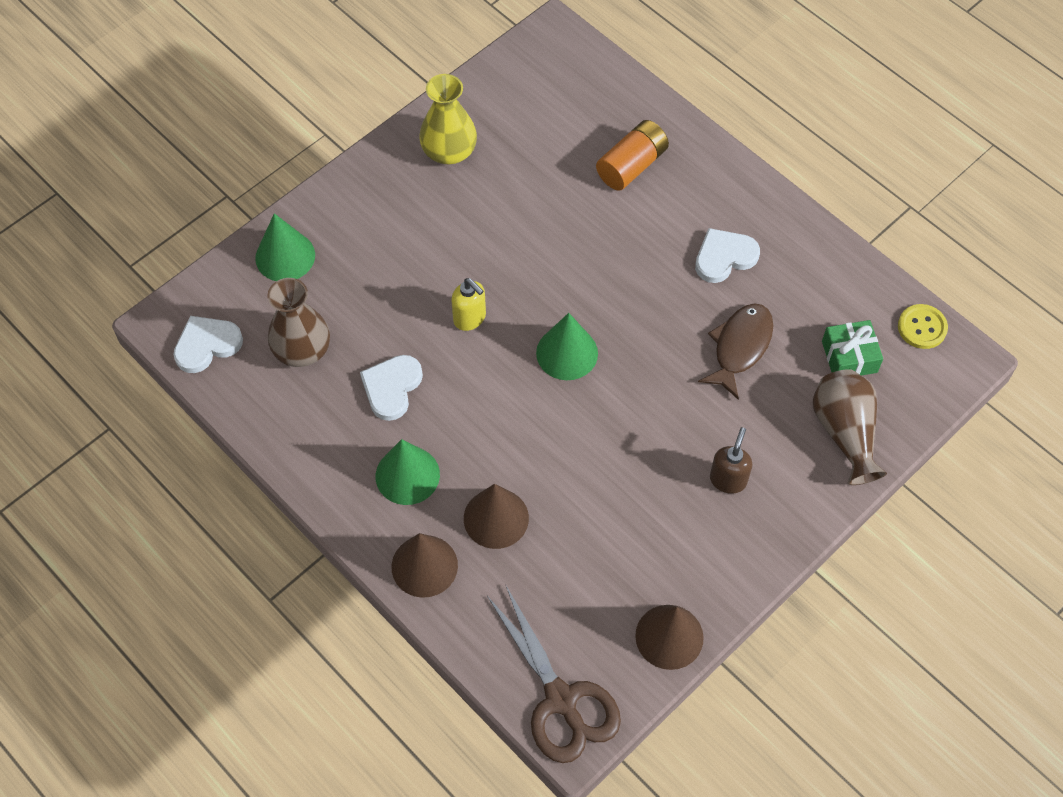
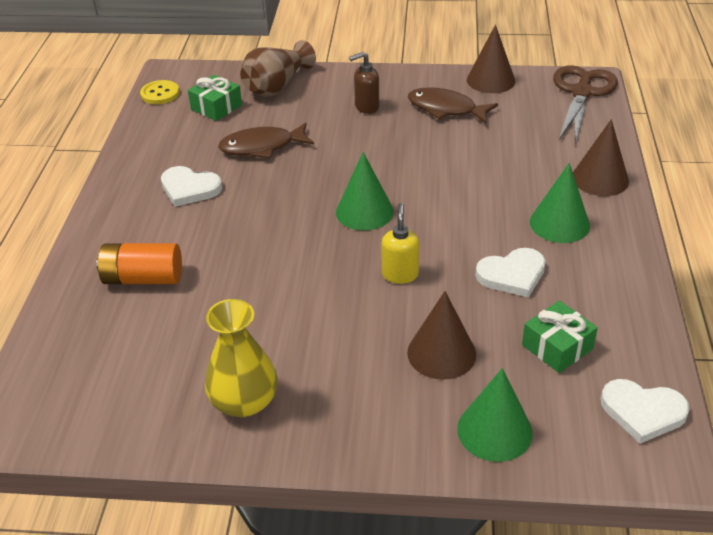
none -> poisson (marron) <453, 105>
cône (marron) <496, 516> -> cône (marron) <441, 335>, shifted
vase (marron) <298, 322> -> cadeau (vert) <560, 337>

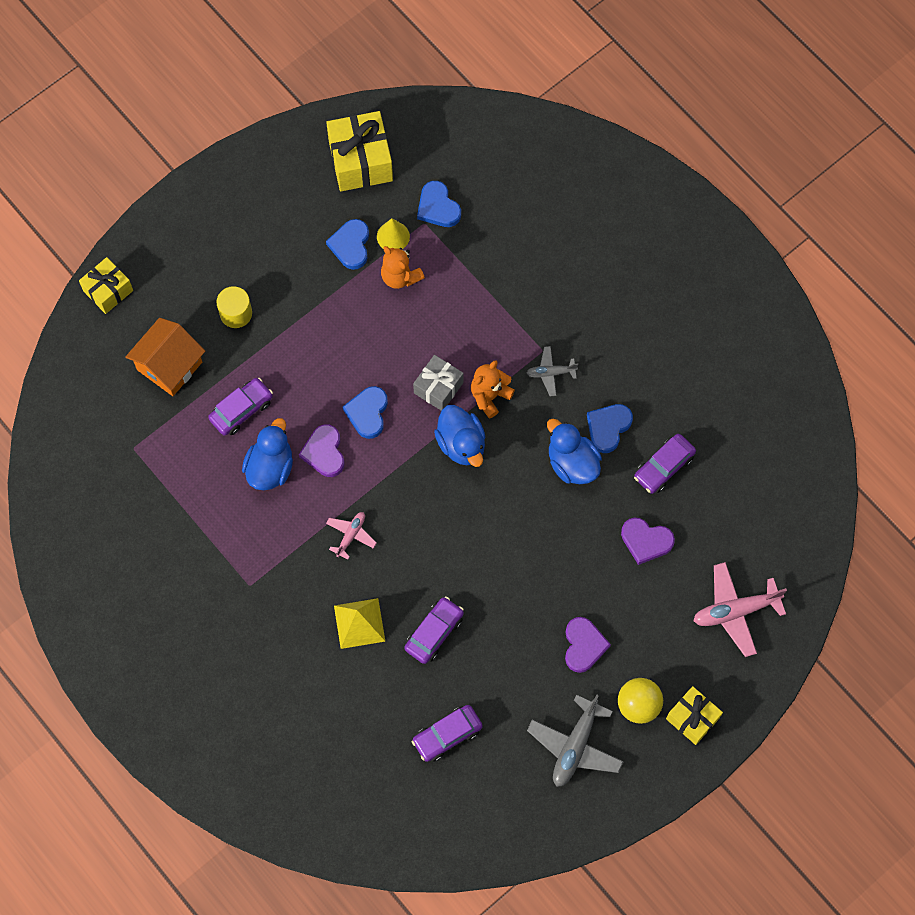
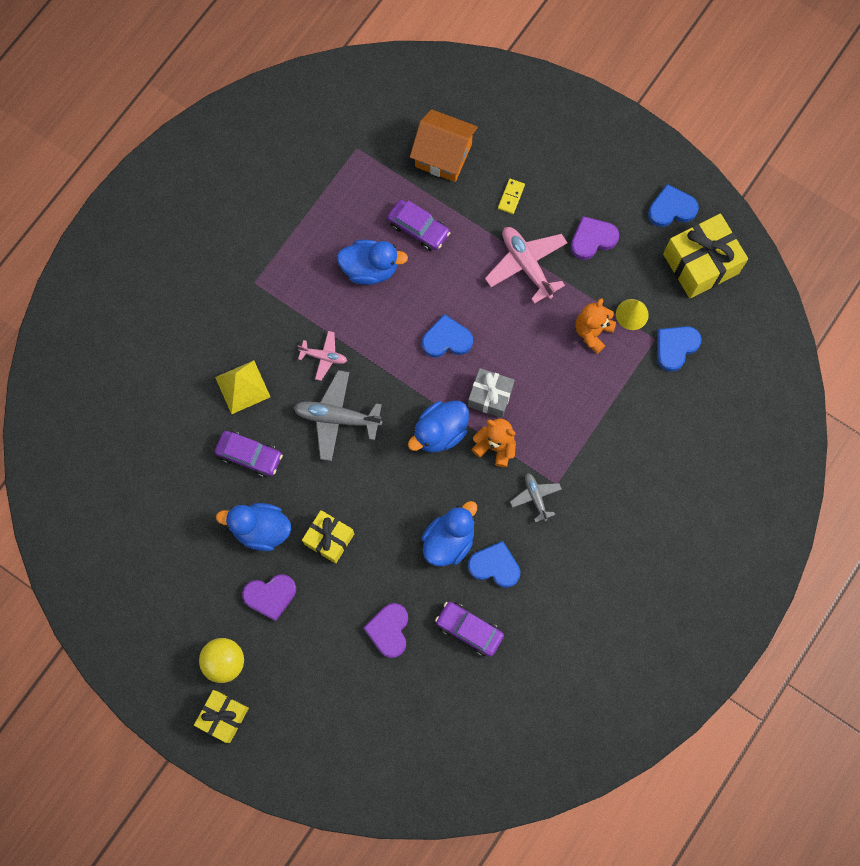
voiture (violet) <447, 733> -> none
none -> canard (bleu) <253, 527>
cadeau (jaune) <106, 285> -> cadeau (jaune) <328, 537>, shifted
cœur (violet) <321, 451> -> cœur (violet) <595, 238>, shifted
cœur (bleu) <347, 244> -> cœur (bleu) <673, 205>, shifted
avion (gris) <575, 740> -> avion (gris) <338, 415>, shifted
avion (rose) <740, 609> -> avion (rose) <526, 265>, shifted
cylindre (jaune) <234, 307> -> domino (jaune) <511, 196>

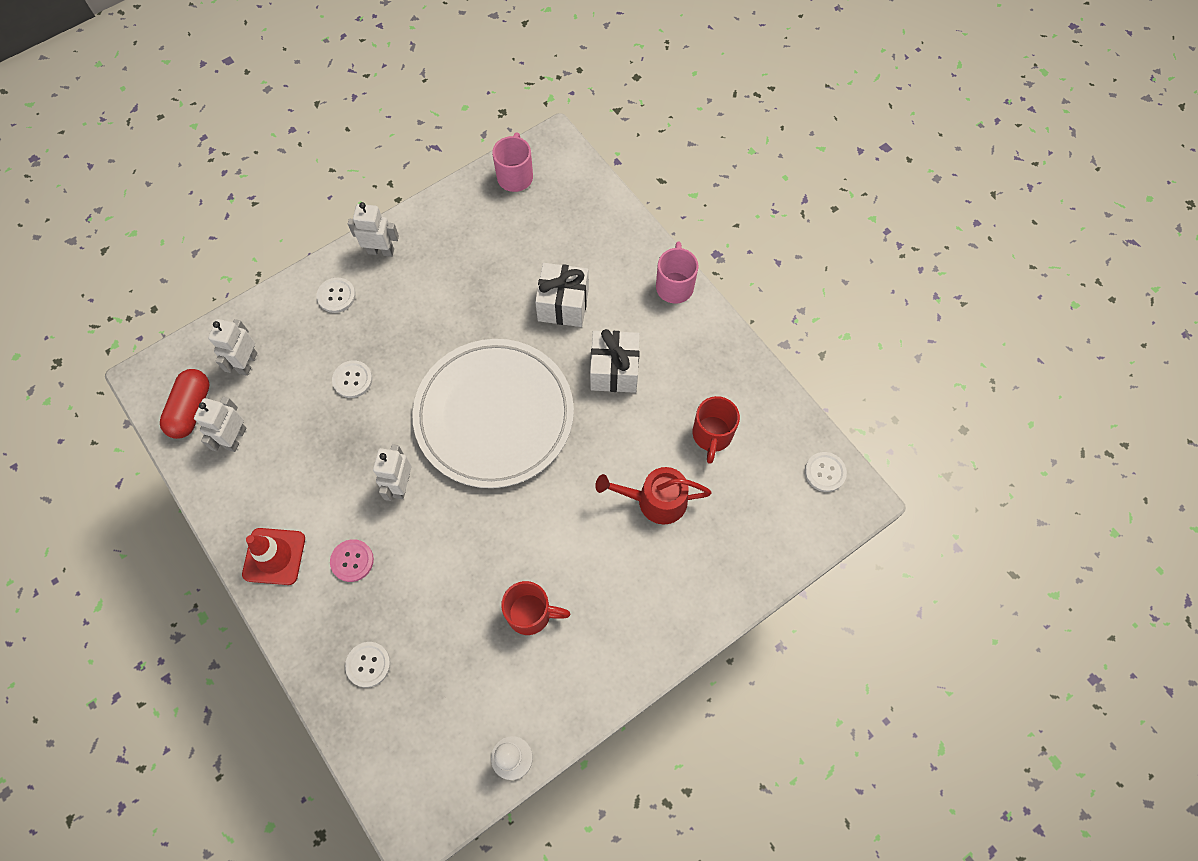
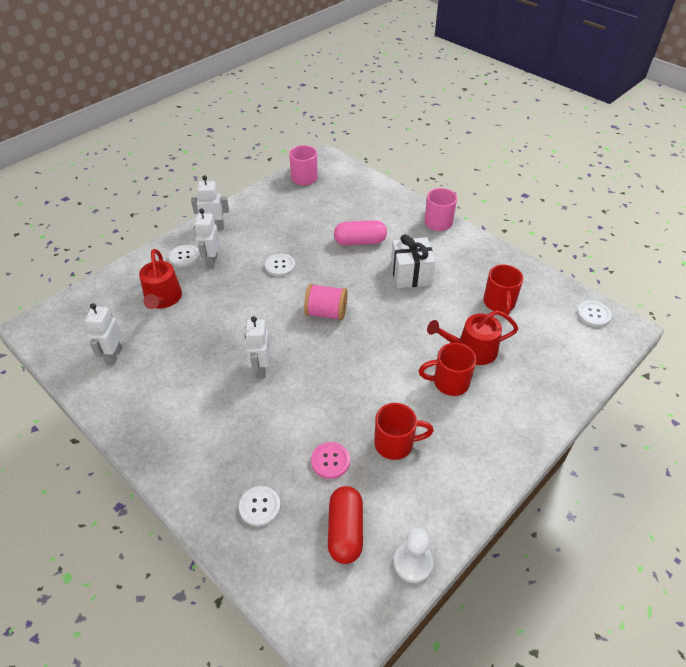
cône de chantier (rouge) <273, 556> -> none
none -> arrosoir (rouge) <160, 279>
none -> tasse (rouge) <447, 369>
gélule (rouge) <184, 404> -> gélule (rouge) <345, 525>, shifted
robot (blanc) <232, 347> -> robot (blanc) <207, 238>, shifted
bouton (rose) <352, 560> -> bouton (rose) <330, 460>, shifted
bouton (blanc) <352, 379> -> bouton (blanc) <280, 265>, shifted
assiette (blanc) <493, 413> -> bobine (rose) <325, 302>
cadeau (blanc) <562, 295> -> gélule (rose) <360, 233>

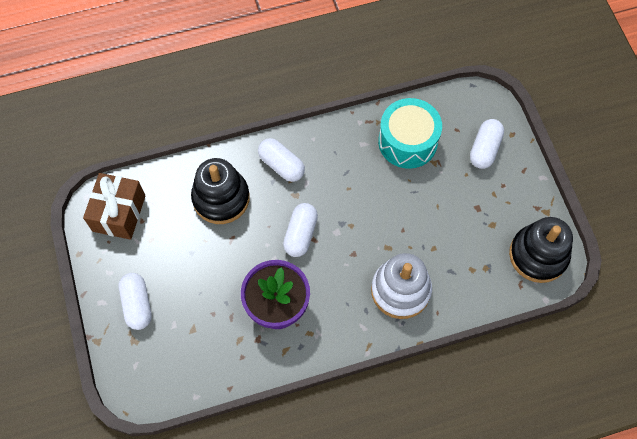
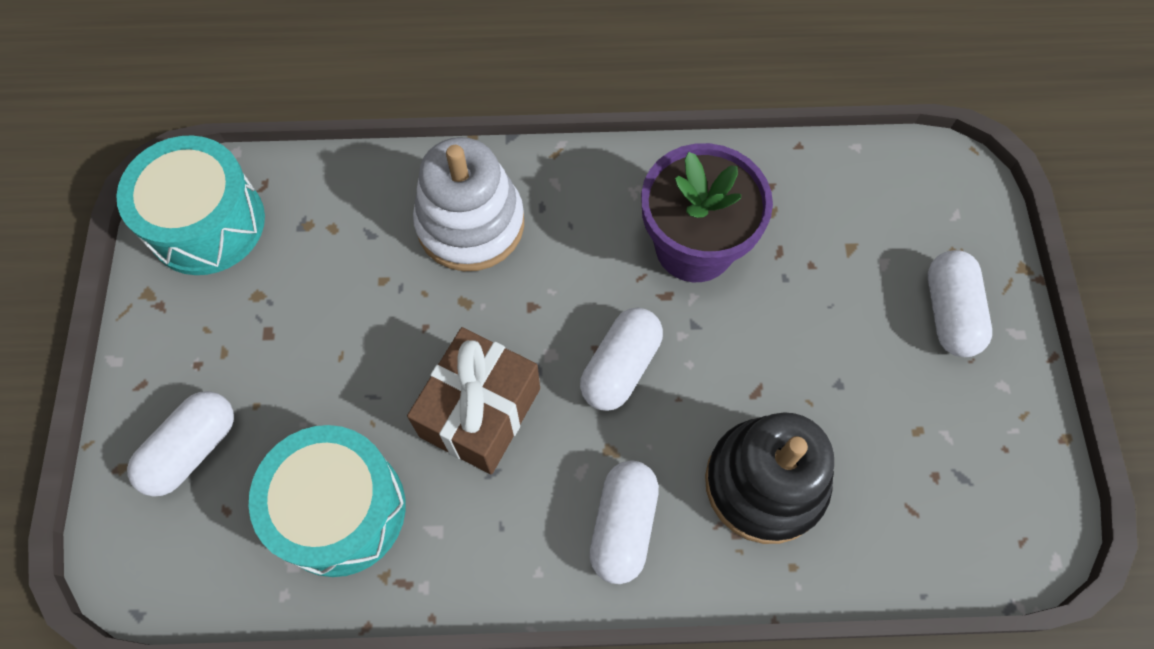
cadeau (marron) <114, 206> -> cadeau (marron) <473, 400>, shifted
jouet à empiler (noir) <541, 250> -> tambour (turquoise) <190, 205>
gélule (blanc) <281, 160> -> gélule (blanc) <624, 522>, 45 degrees clockwise

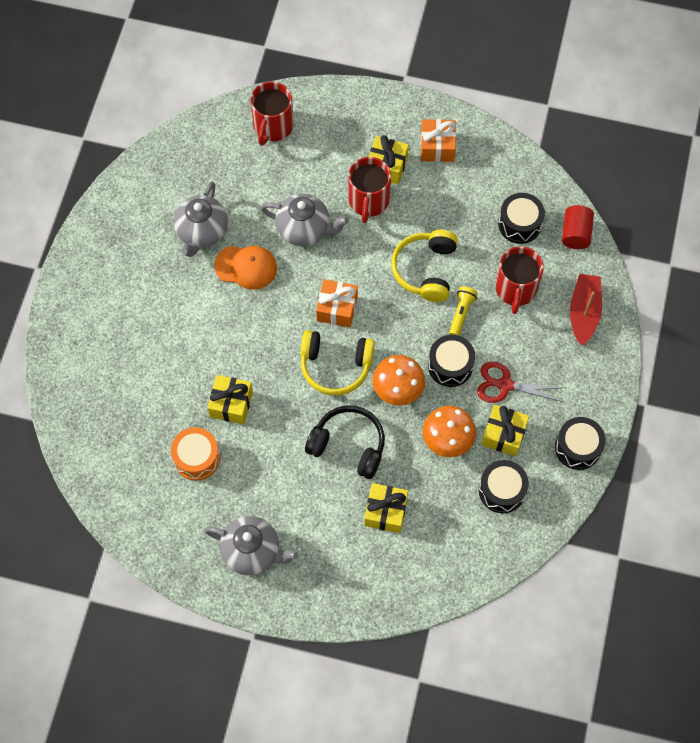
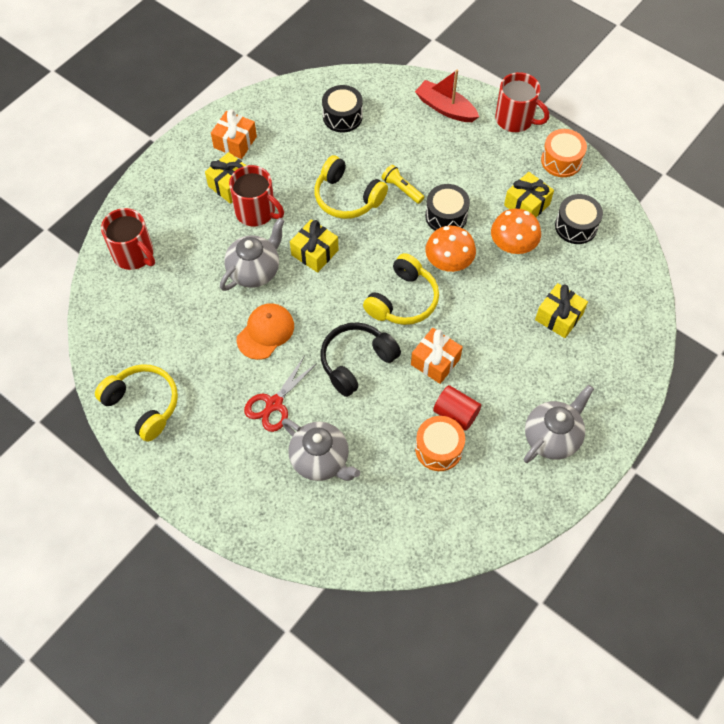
none -> casque audio (jaune) <136, 403>
théière (gris) <201, 219> -> théière (gris) <321, 450>, shifted
cadeau (jaune) <230, 399> -> cadeau (jaune) <314, 246>, shifted
casque audio (noir) <345, 442> -> casque audio (noir) <360, 359>, shifted
cadeau (orange) <337, 303> -> cadeau (orange) <437, 356>, shifted
ciseaux (rouge) <521, 382> -> ciseaux (rouge) <280, 393>, shifted
tasse (rouge) <519, 280> -> tasse (rouge) <522, 102>, shifted
cylindre (rouge) <578, 227> -> cylindre (rouge) <457, 408>, shifted
tambour (noir) <580, 443> -> tambour (orange) <564, 153>

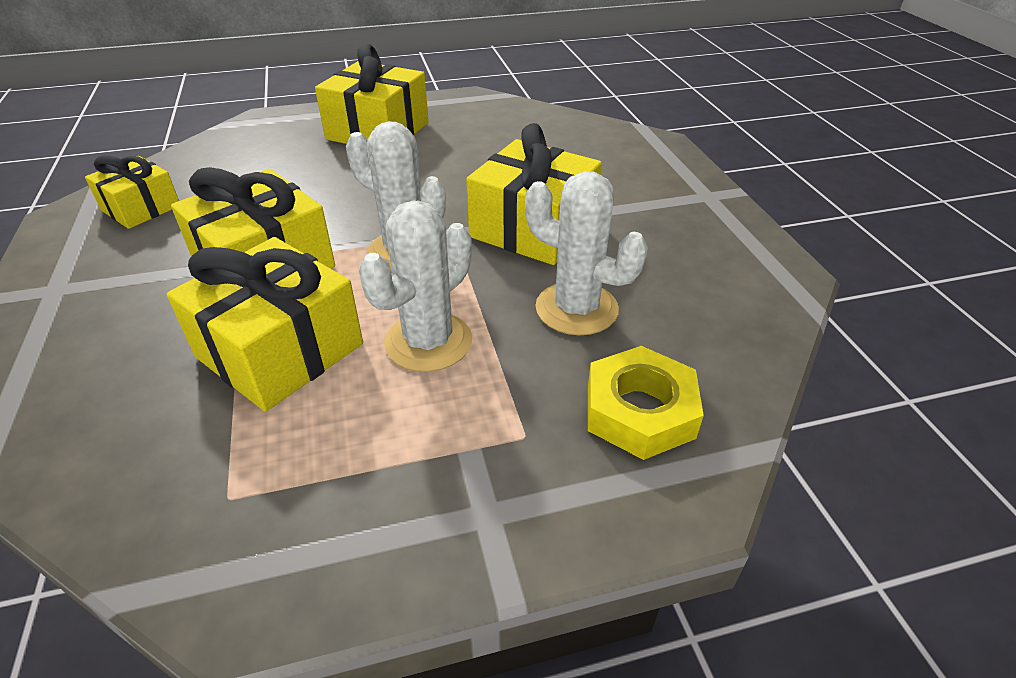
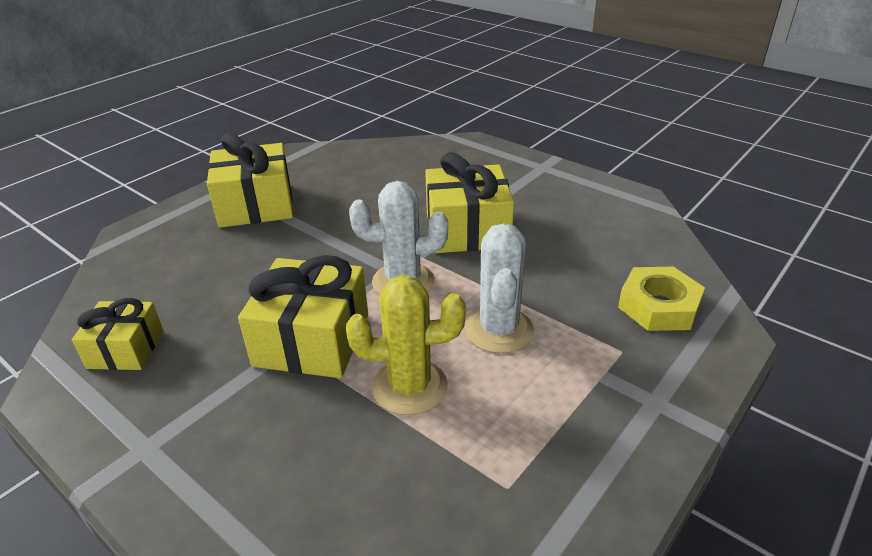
cactus (blanc) <586, 253> -> none
cadeau (jaune) <265, 324> -> cactus (jaune) <406, 345>

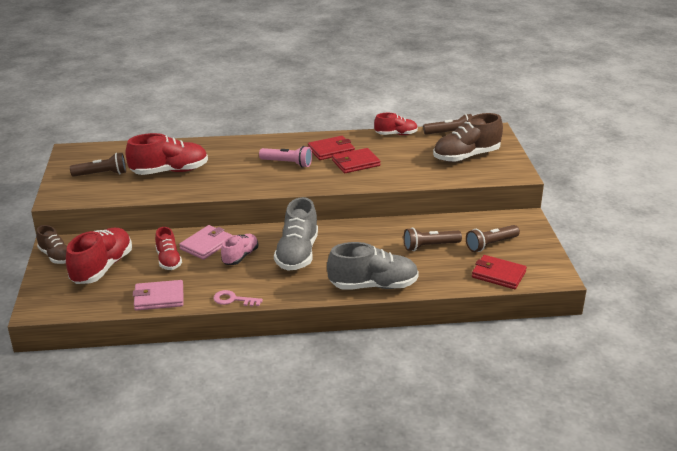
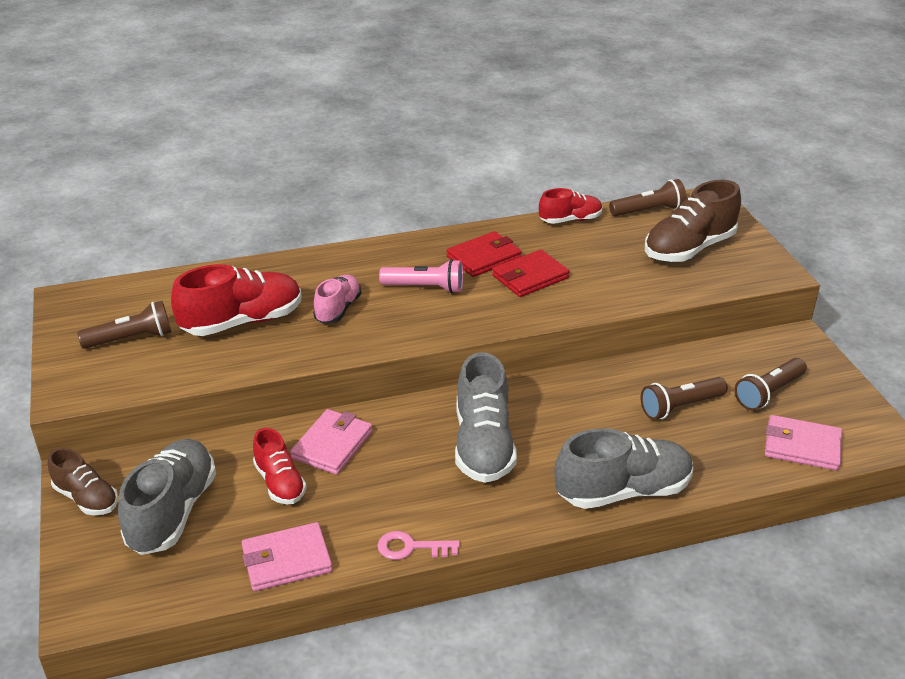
chaussure (rose) <239, 249> -> chaussure (rose) <337, 299>, shifted
chaussure (rouge) <99, 256> -> chaussure (gris) <167, 497>
portefeuille (rouge) <499, 272> -> portefeuille (rose) <803, 443>

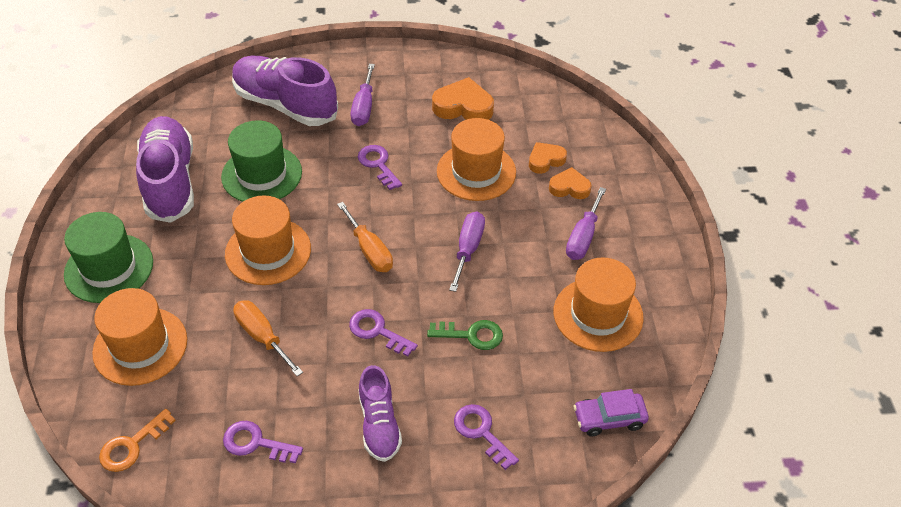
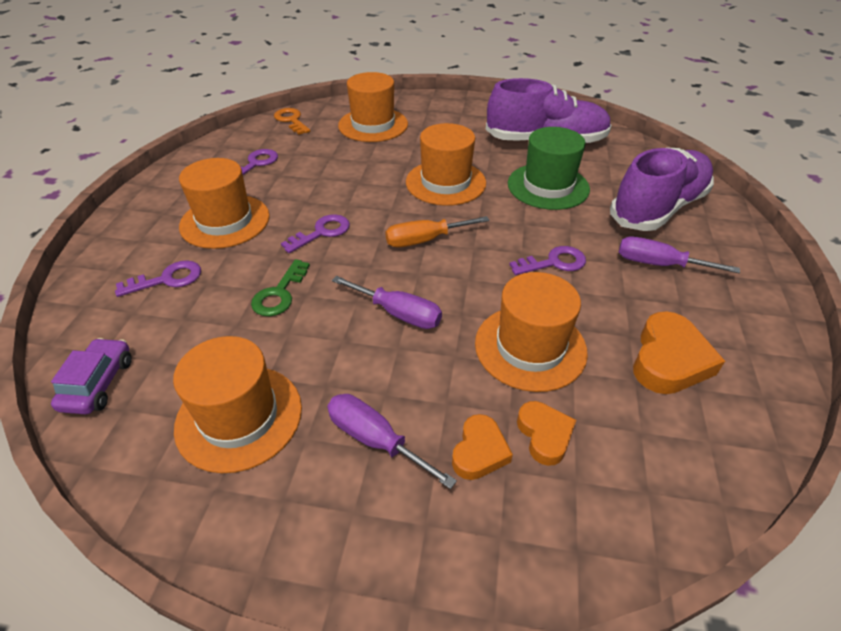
chapeau (vert) <108, 257> -> none
tournevis (orange) <268, 338> -> none
chaussure (violet) <380, 413> -> chapeau (orange) <224, 203>

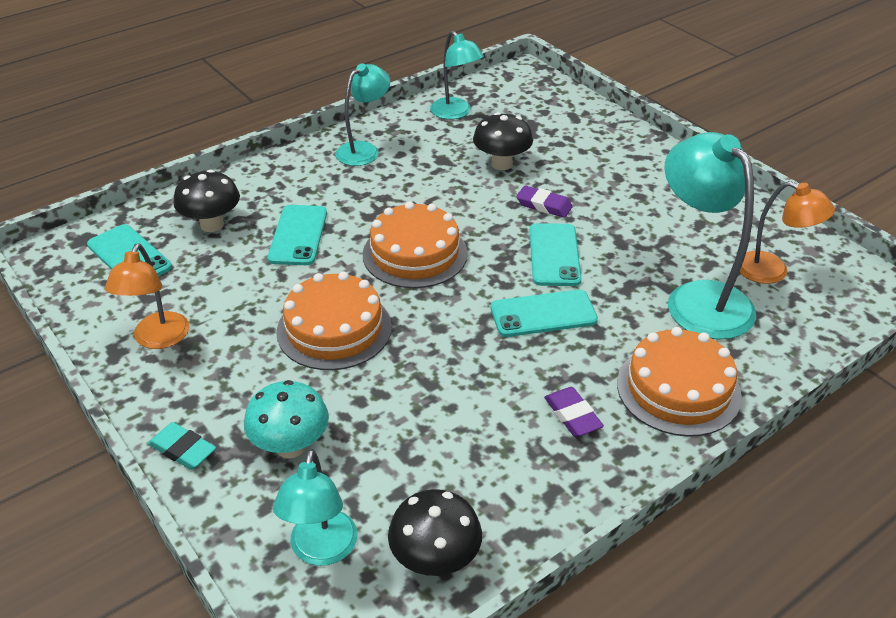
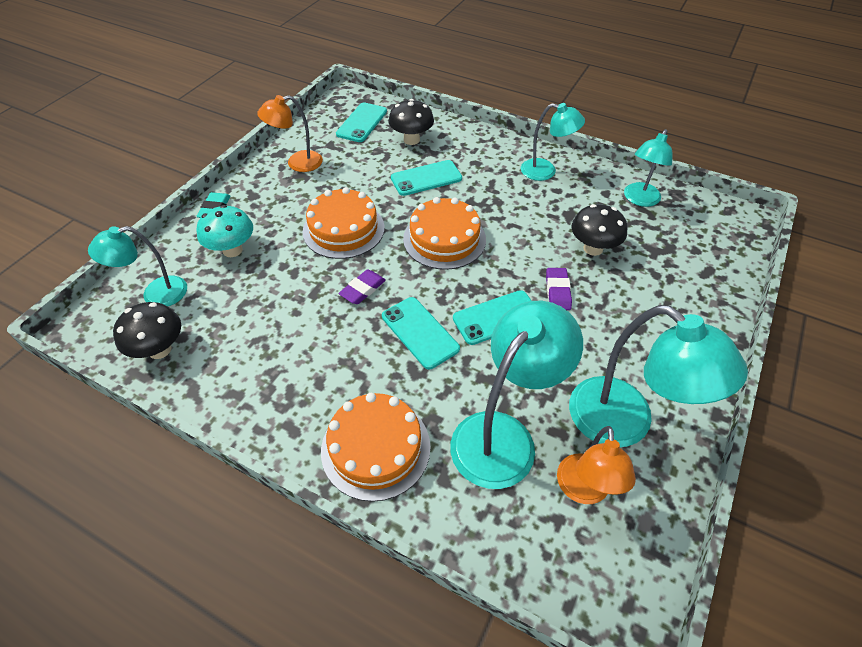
none -> lampe (turquoise) <658, 376>
gomme (violet) <574, 412> -> gomme (violet) <362, 287>, shifted

